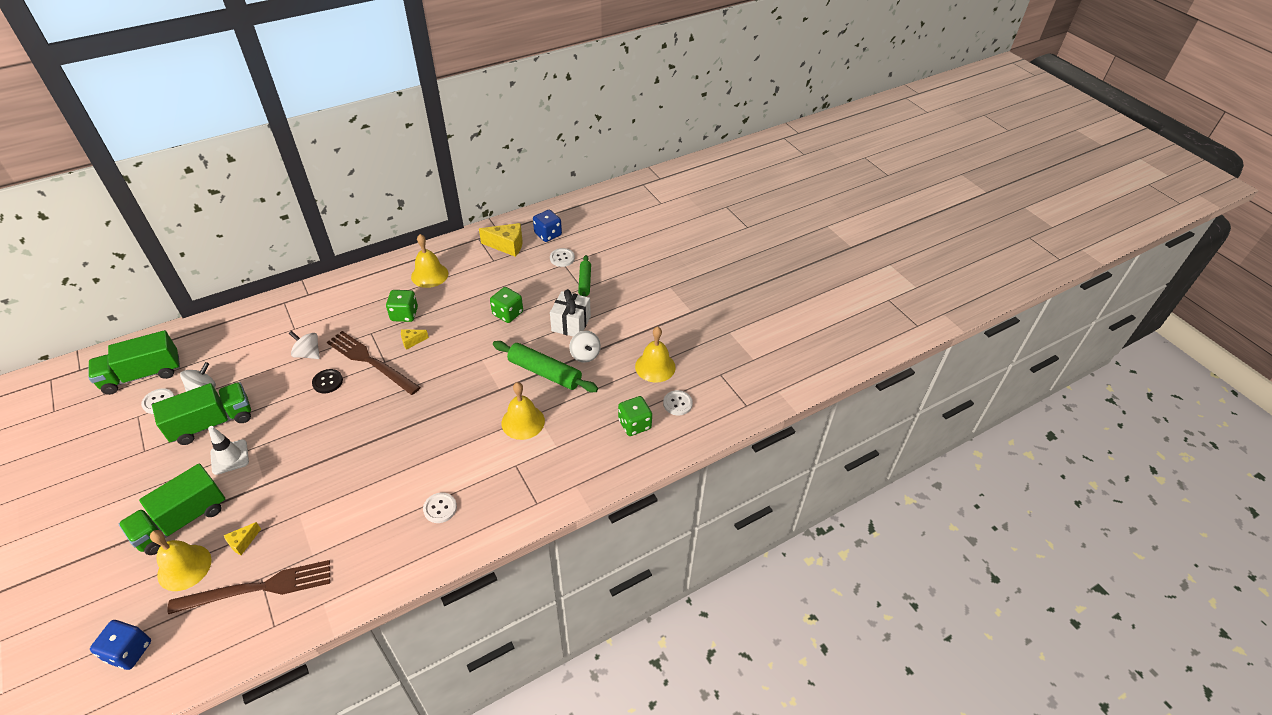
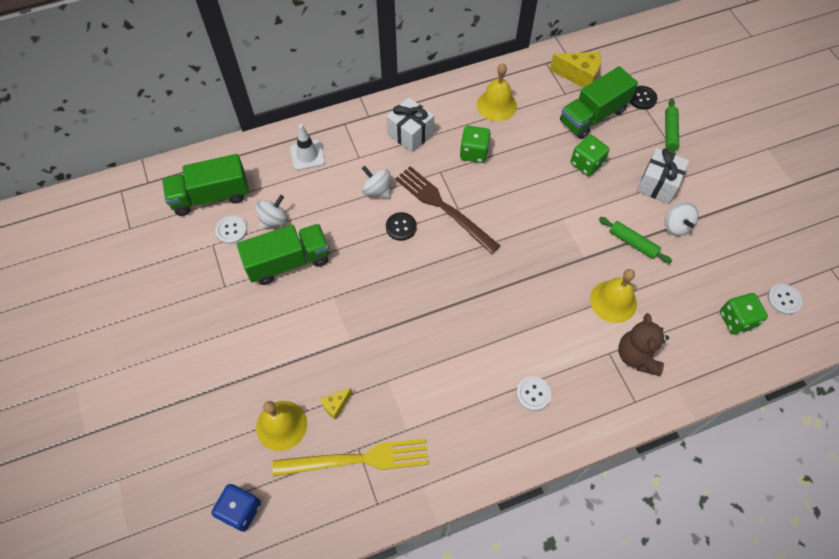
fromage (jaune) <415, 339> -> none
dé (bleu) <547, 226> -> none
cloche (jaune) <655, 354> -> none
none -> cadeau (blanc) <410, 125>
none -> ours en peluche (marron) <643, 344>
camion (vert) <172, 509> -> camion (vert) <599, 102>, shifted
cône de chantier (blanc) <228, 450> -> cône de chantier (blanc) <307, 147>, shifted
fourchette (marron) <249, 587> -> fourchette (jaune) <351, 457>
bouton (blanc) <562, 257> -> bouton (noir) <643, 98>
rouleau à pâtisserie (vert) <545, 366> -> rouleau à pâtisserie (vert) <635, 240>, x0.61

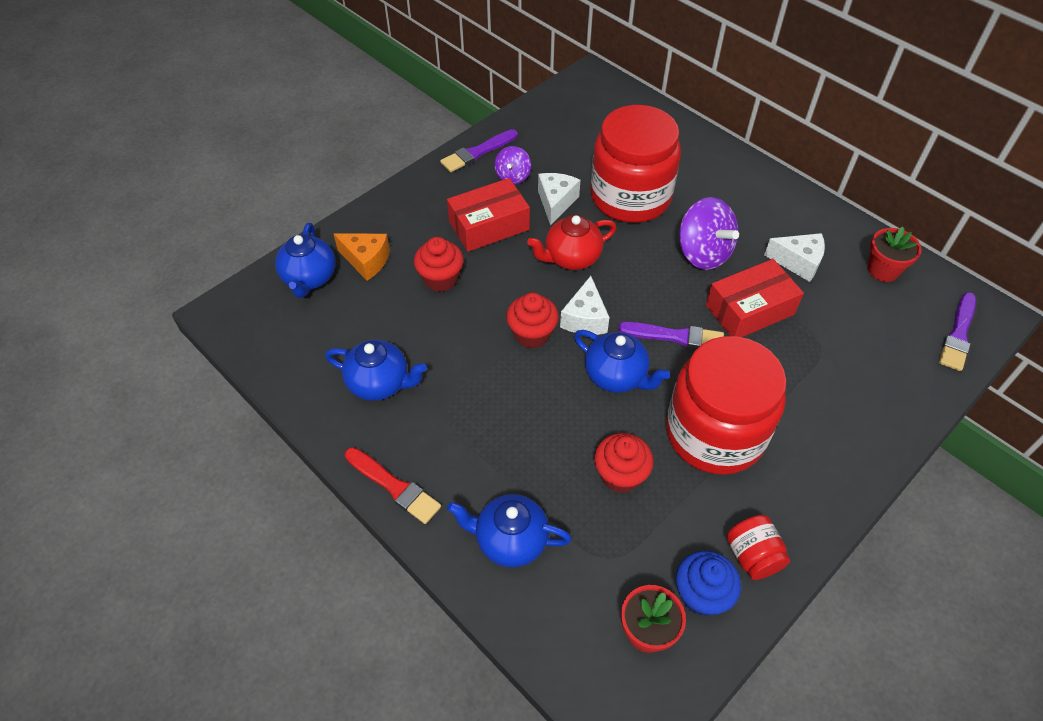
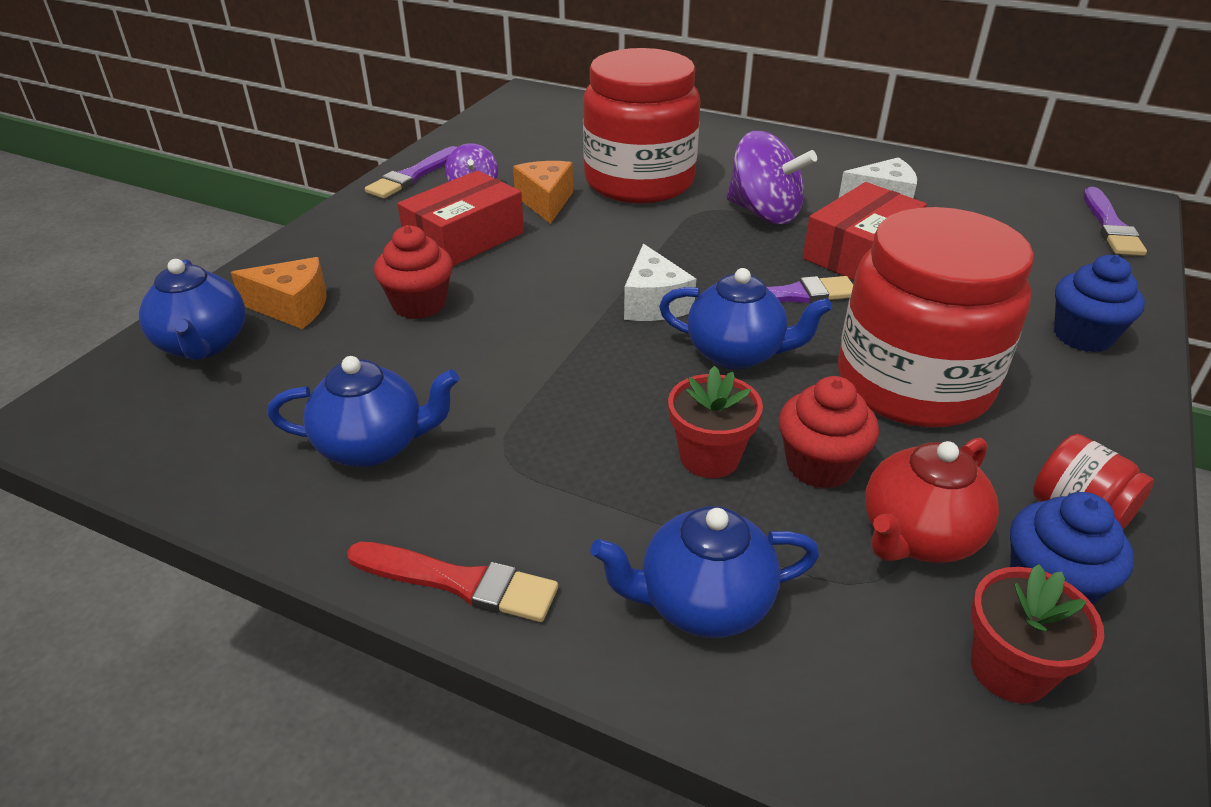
muffin (rouge) <532, 320> -> none
none -> muffin (bleu) <1099, 303>
théière (rouge) <572, 242> -> théière (rouge) <932, 500>, shifted
pot de fleurs (rouge) <895, 254> -> pot de fleurs (rouge) <715, 422>, shifted
fromage (blanc) <559, 199> -> fromage (orange) <543, 192>

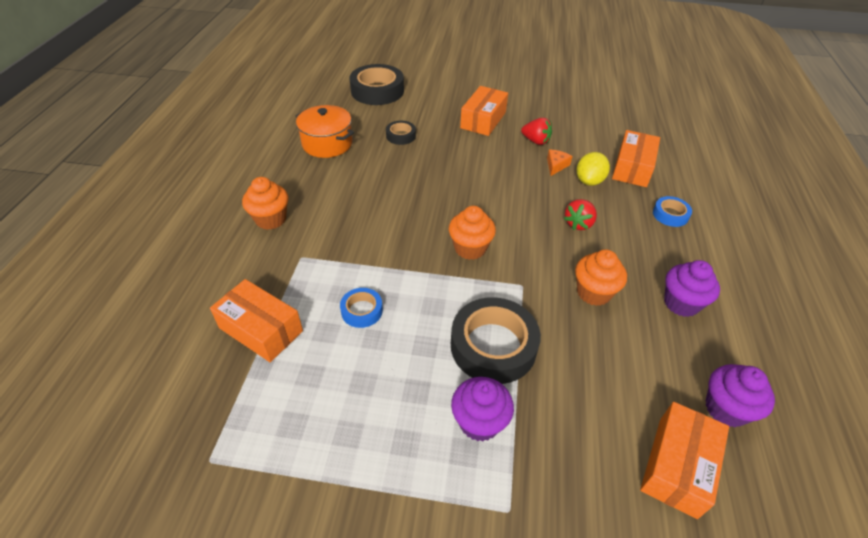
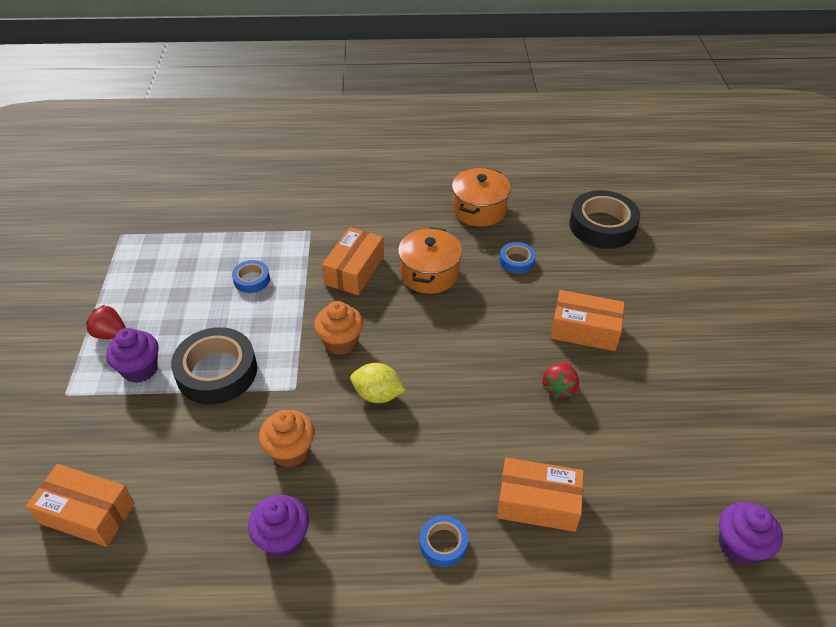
muffin (orange) <265, 203> -> none
fromage (orange) <559, 162> -> none
none -> marmite (orange) <430, 260>
boîte (orange) <256, 320> -> boîte (orange) <353, 261>, shifted
fraise (rouge) <580, 214> -> fraise (rouge) <106, 322>, shifted
citron (jaune) <593, 169> -> citron (jaune) <378, 383>, shifted
muffin (violet) <740, 395> -> muffin (violet) <751, 533>, shifted
ruban adhésif (noir) <401, 133> -> ruban adhésif (bleu) <517, 258>

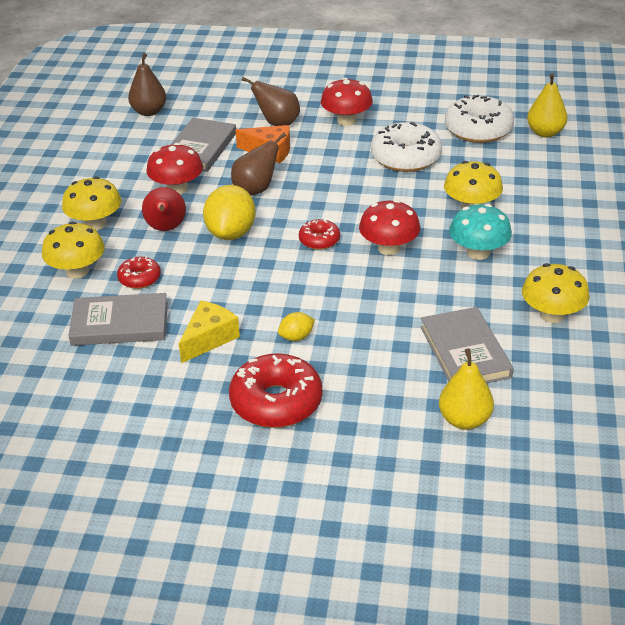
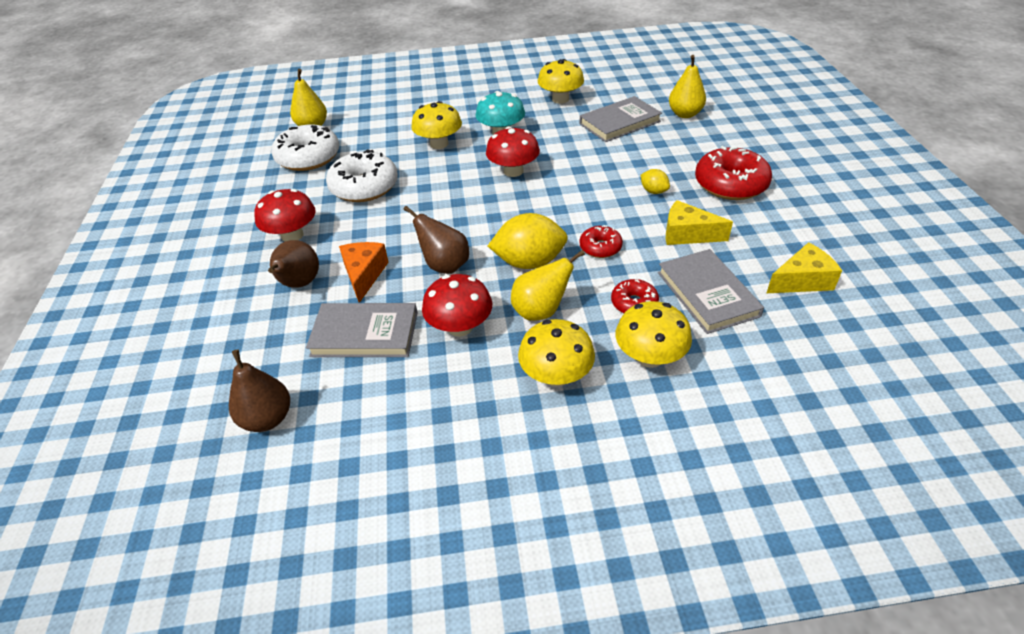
none -> fromage (jaune) <804, 267>
beignet (rouge) <319, 234> -> beignet (rouge) <601, 241>, shifted
poire (rouge) <164, 209> -> poire (jaune) <548, 285>

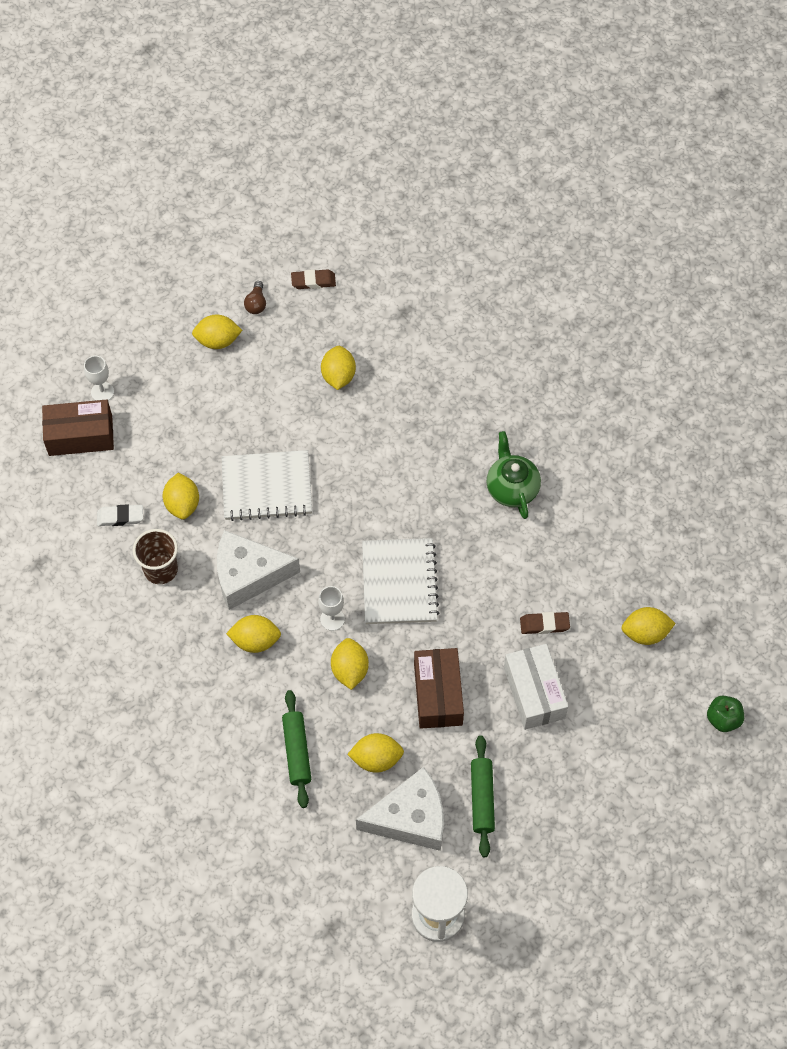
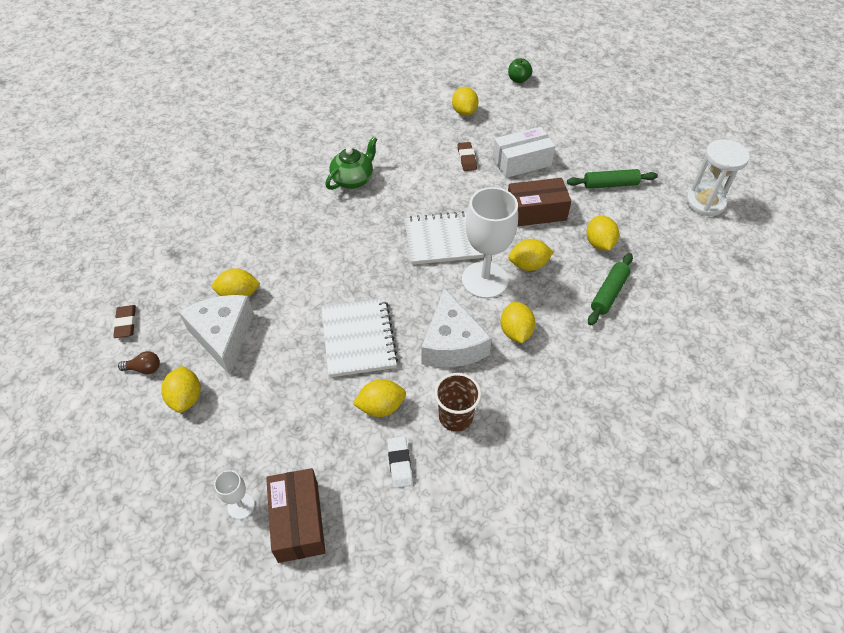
fromage (blanc) <400, 809> -> fromage (blanc) <216, 335>, shifted
rouleau à pâtisserie (vert) <296, 749> -> rouleau à pâtisserie (vert) <610, 289>, 45 degrees counterclockwise
théière (vert) <514, 475> -> théière (vert) <351, 163>, 150 degrees clockwise
verre à pied (blanc) <331, 608> -> verre à pied (blanc) <490, 243>, x2.20

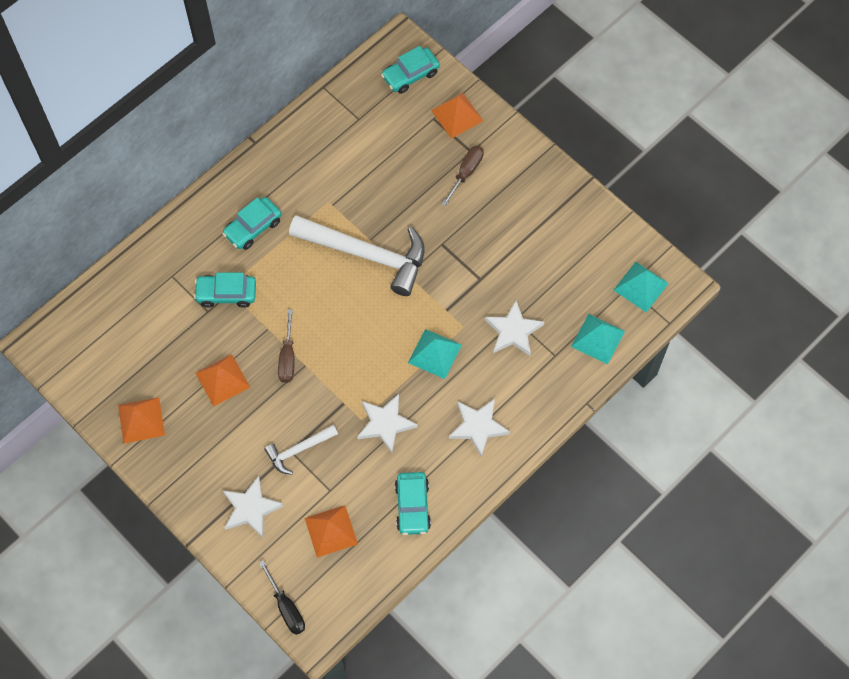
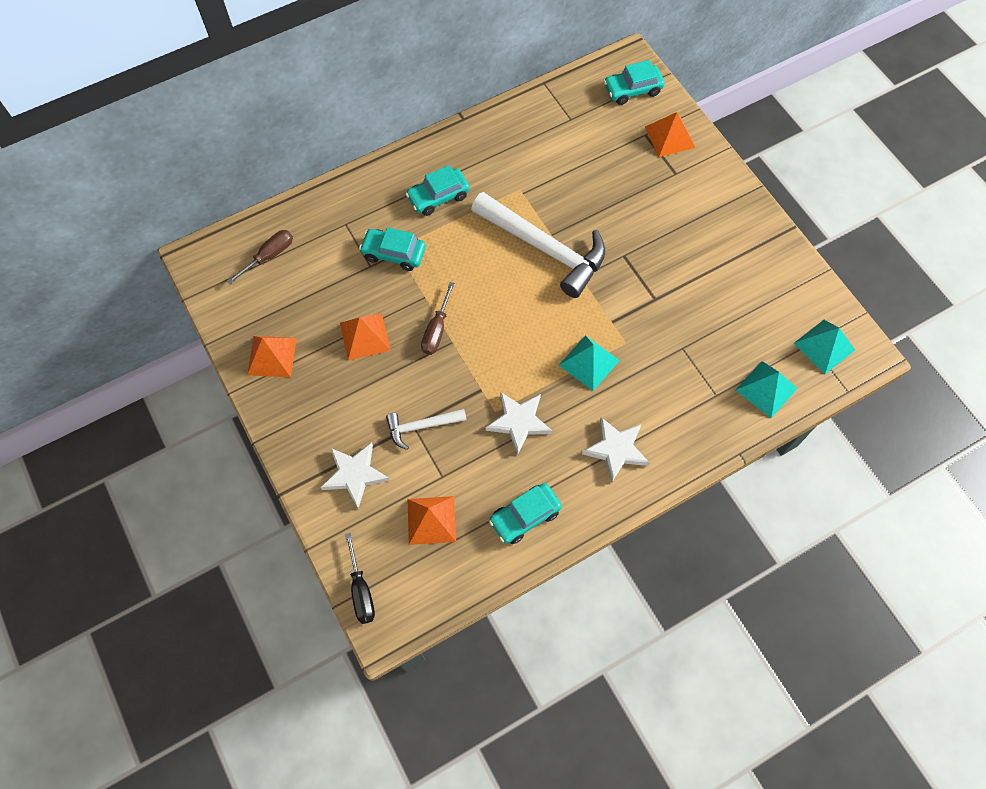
étoile (blanc) <514, 328> -> none
tournevis (marron) <463, 176> -> tournevis (marron) <260, 257>, shifted
voiture (turquoise) <413, 503> -> voiture (turquoise) <525, 513>, 45 degrees clockwise

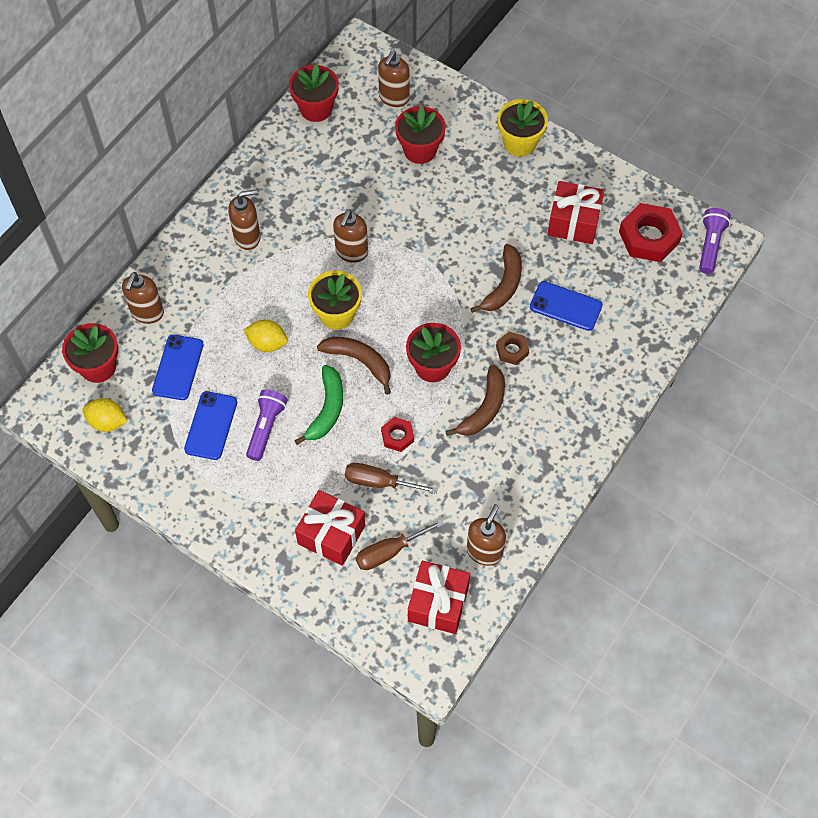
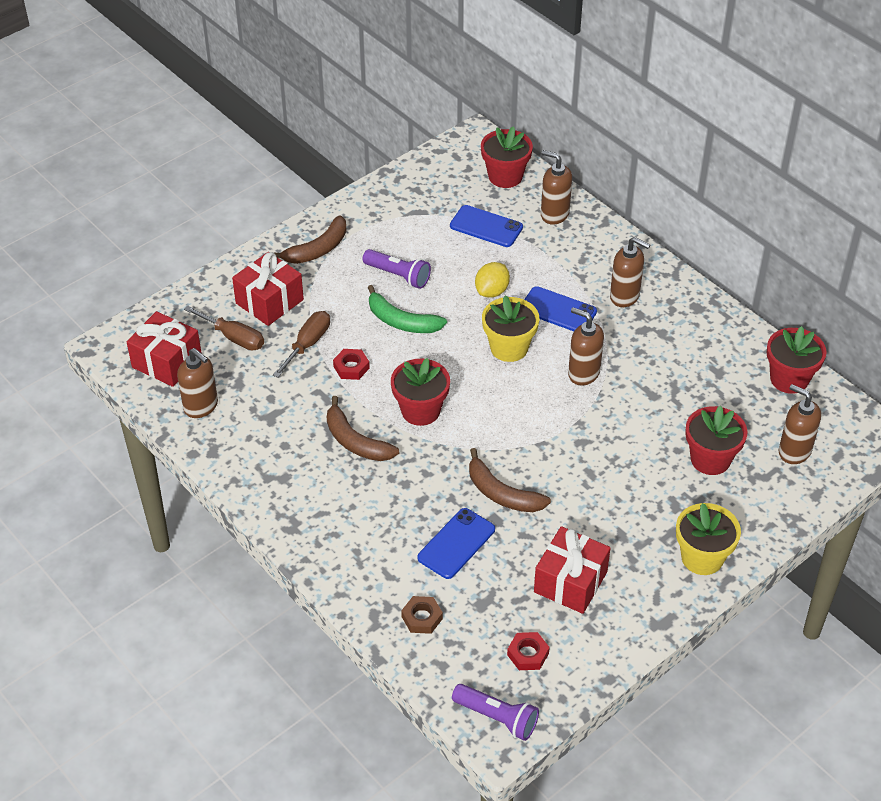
citron (jaune) <105, 415> -> none
téléphone (bleu) <210, 425> -> téléphone (bleu) <560, 308>, shifted
banane (marron) <354, 366> -> banane (marron) <310, 239>, shifted
écrou (marron) <512, 348> -> écrou (marron) <422, 615>, shifted
distributeur de savon (marron) <244, 219> -> distributeur de savon (marron) <630, 272>, 60 degrees counterclockwise
tournevis (marron) <399, 544> -> tournevis (marron) <224, 328>, 135 degrees clockwise
écrou (rouge) <651, 232> -> écrou (rouge) <528, 651>, x0.53

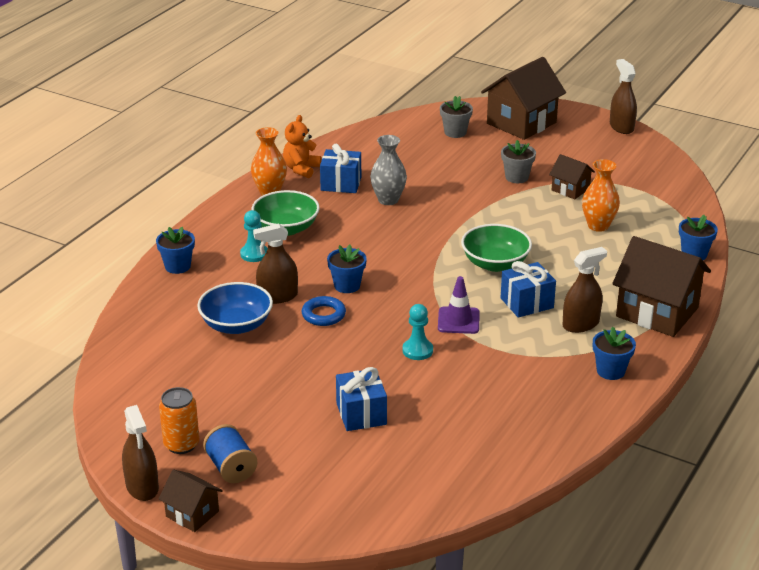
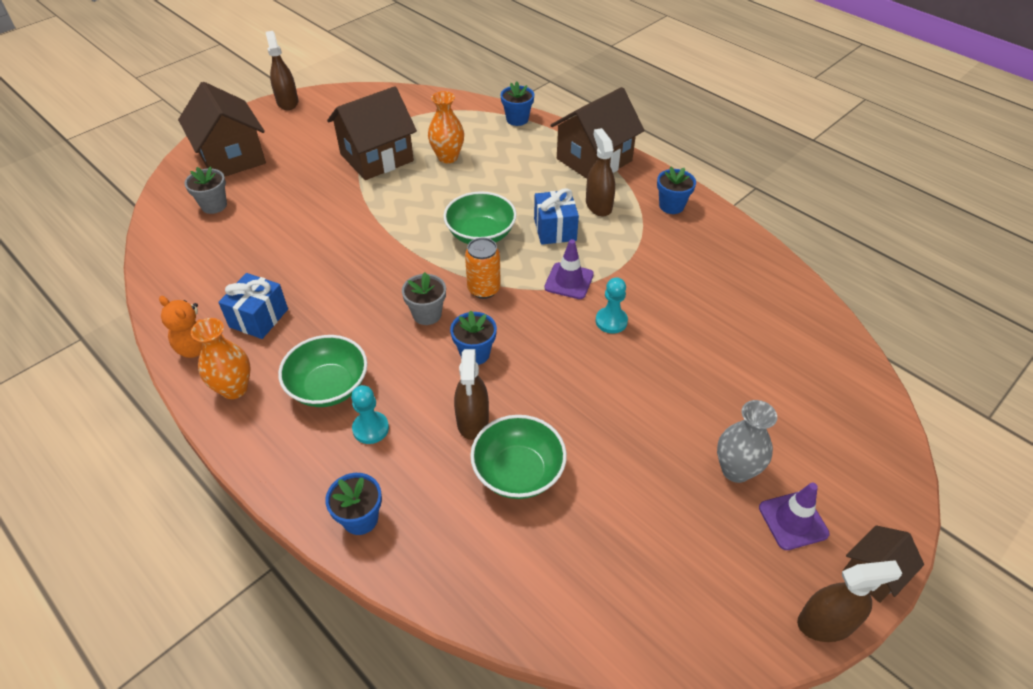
anneau (bleu) <324, 311> -> none
cadeau (bleu) <361, 399> -> none
canette (orange) <179, 420> -> canette (orange) <483, 268>, shifted
vase (gris) <388, 170> -> vase (gris) <747, 441>, shifted
pot de fleurs (gris) <518, 161> -> pot de fleurs (gris) <424, 298>, shifted
bobine (bleu) <230, 453> -> cône de chantier (violet) <794, 516>
bol (bleu) <235, 308> -> bol (vert) <518, 457>
vaporisateur (marron) <623, 96> -> vaporisateur (marron) <282, 70>, 75 degrees clockwise
maison (marron) <572, 176> -> maison (marron) <372, 133>, x1.95

